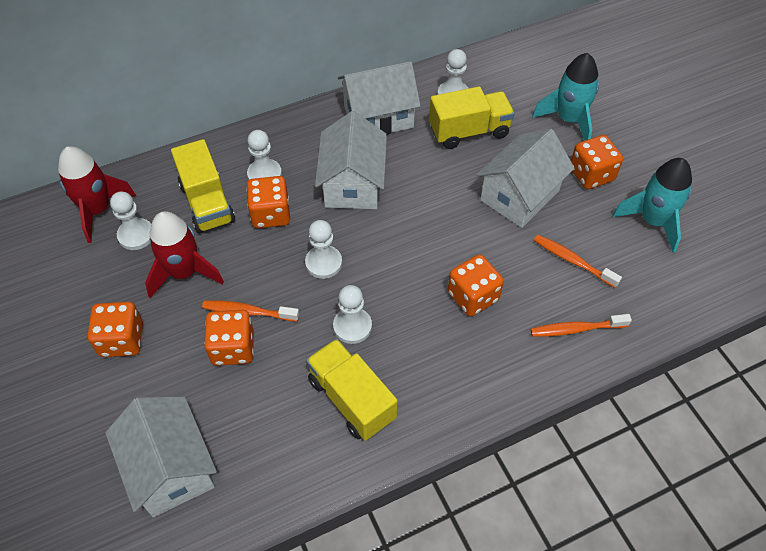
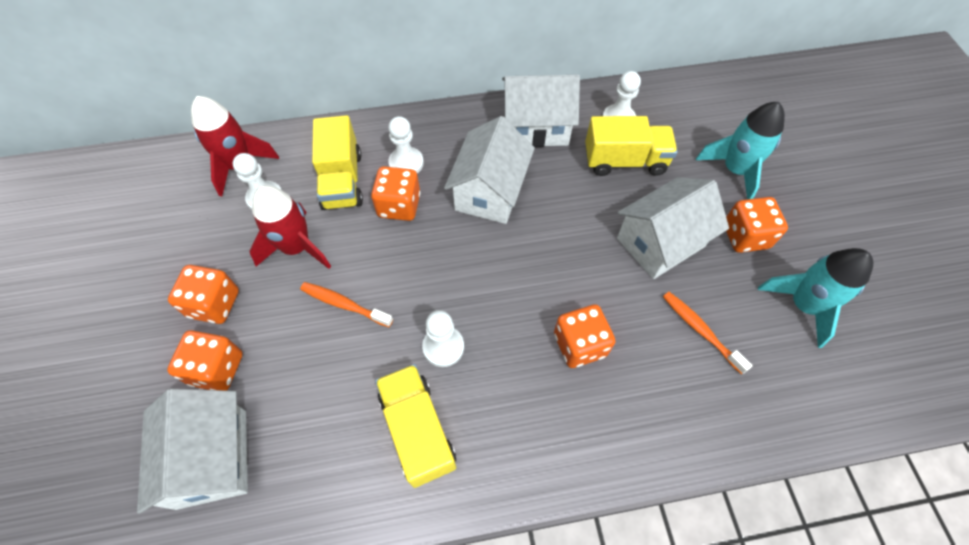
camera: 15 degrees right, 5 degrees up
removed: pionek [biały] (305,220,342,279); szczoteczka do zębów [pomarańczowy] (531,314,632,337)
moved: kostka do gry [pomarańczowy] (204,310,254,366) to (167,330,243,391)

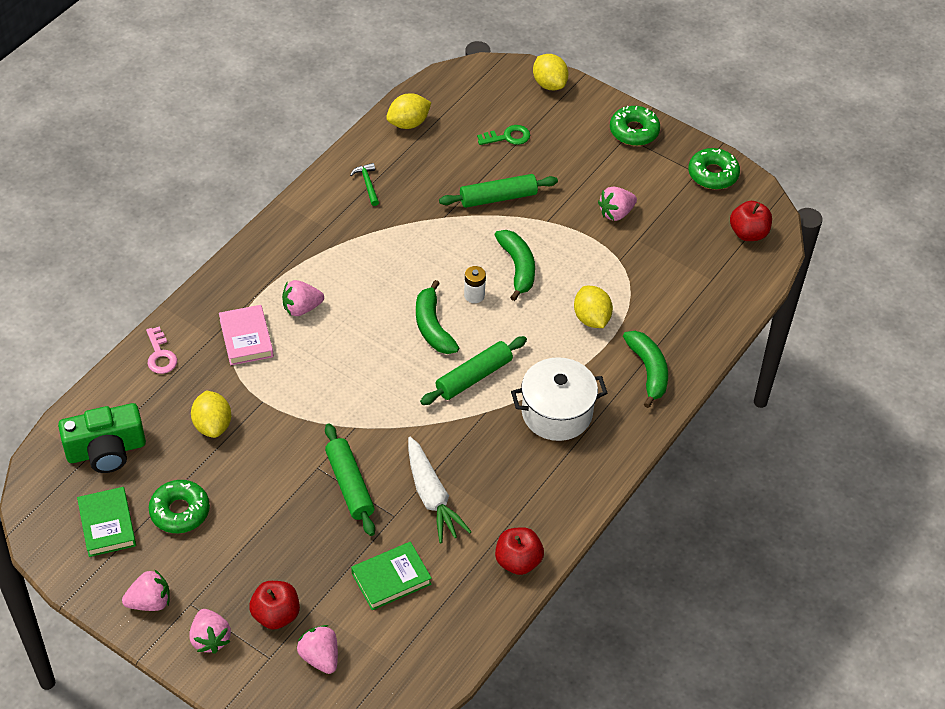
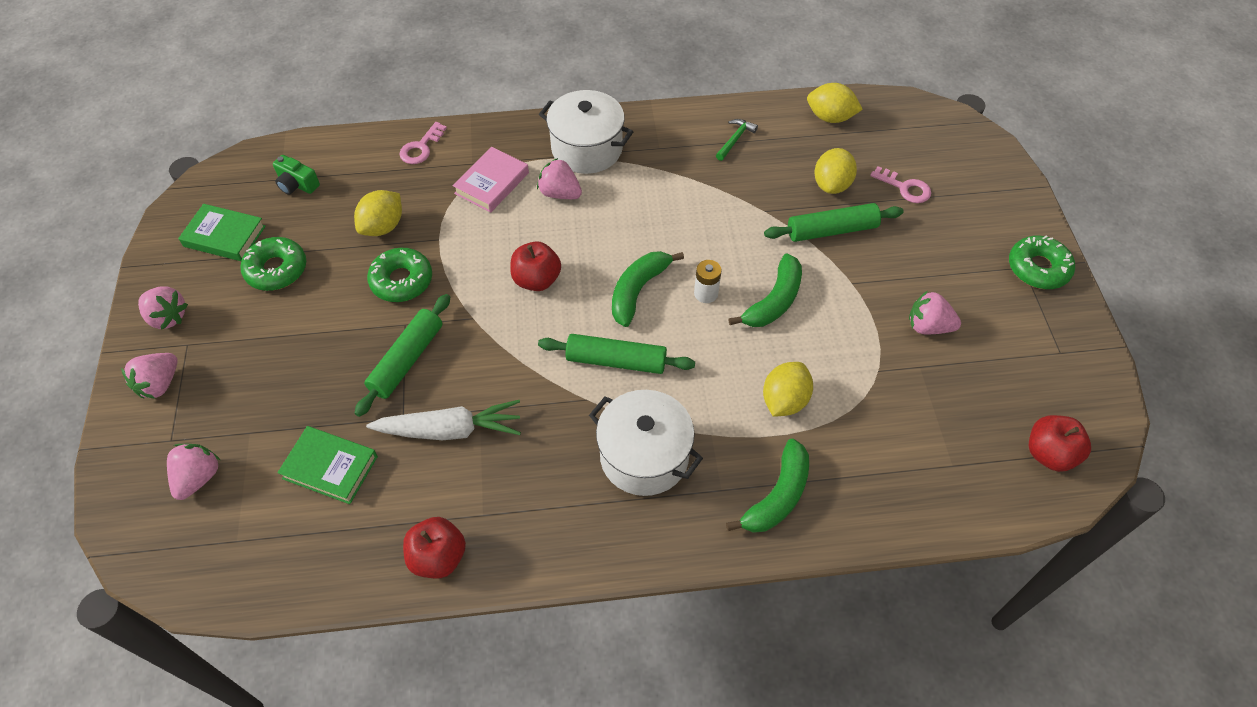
camera: 50 degrees right, 5 degrees up
added: garnek [biały] (539,90,633,174)
moved: donut [zielony] (688,148,740,189) to (367,248,432,302); jabłko [czerwony] (249,581,300,630) to (510,241,561,291); cytryna [żółty] (533,54,569,90) to (814,148,857,194)
recoloured: klucz [zielony] (477,125,530,145) to klucz [różowy] (870,166,931,203)
turned: książka [zielony] (77,487,136,557) = (178,204,266,261) 75 degrees clockwise; marchewka [biały] (408,437,471,543) = (366,400,521,440) 120 degrees counterclockwise; wałek do ciasta [zielony] (439,174,558,208) = (764,203,904,242) 45 degrees counterclockwise
resized: aparat fotograficzny [zielony] (58,403,146,473) = (273,155,320,195) x0.54

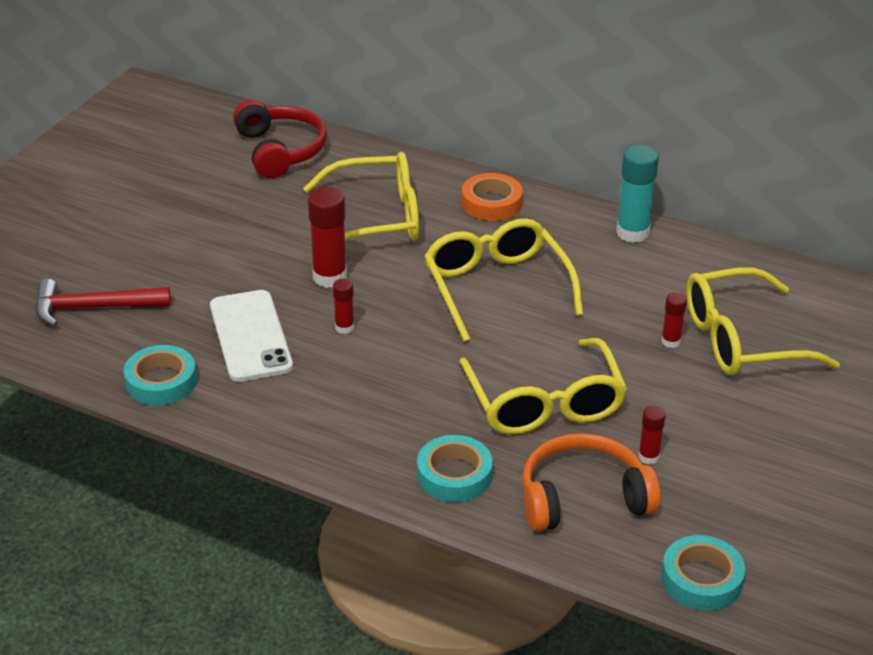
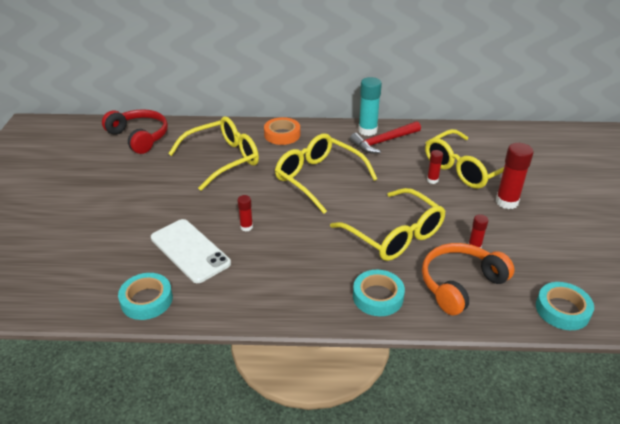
camera: 25 degrees left, 0 degrees up
moved: młotek [czerwony] (35,278,171,326) to (350,121,421,154); klej w sztyfcie [czerwony] (308,187,347,288) to (496,143,534,209)

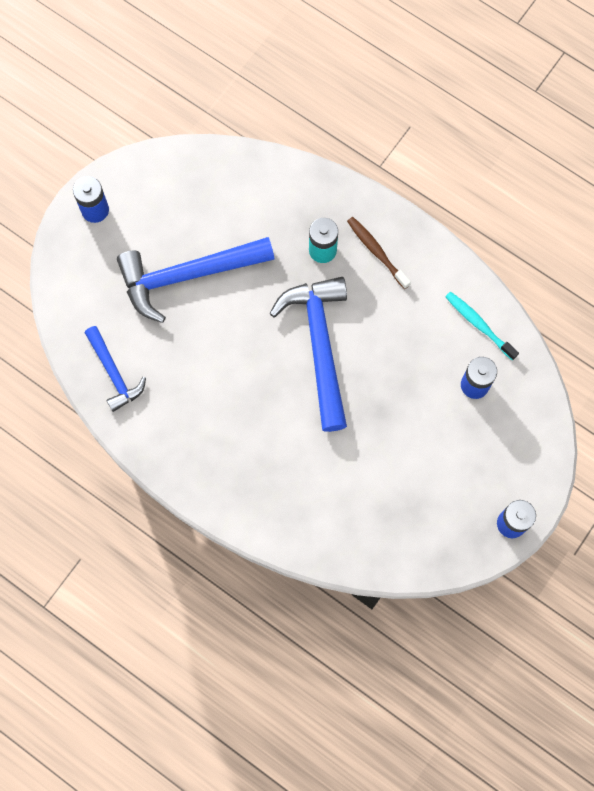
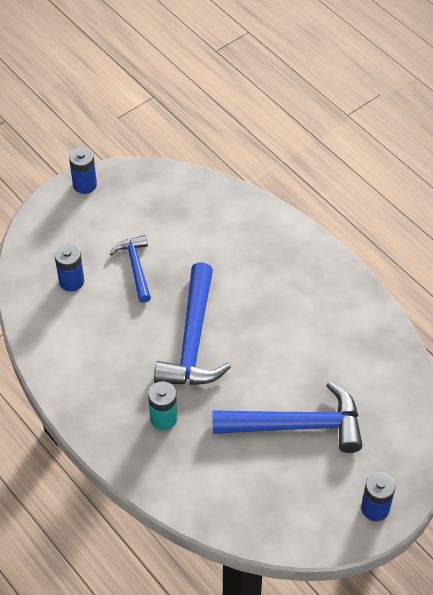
camera: 165 degrees left, 20 degrees down
removed: szczoteczka do zębów [brązowy] (347,217,411,289); szczoteczka do zębów [turkusowy] (445,292,519,360)
moved: młotek [niebieski] (85,326,146,412) to (110,235,151,303)

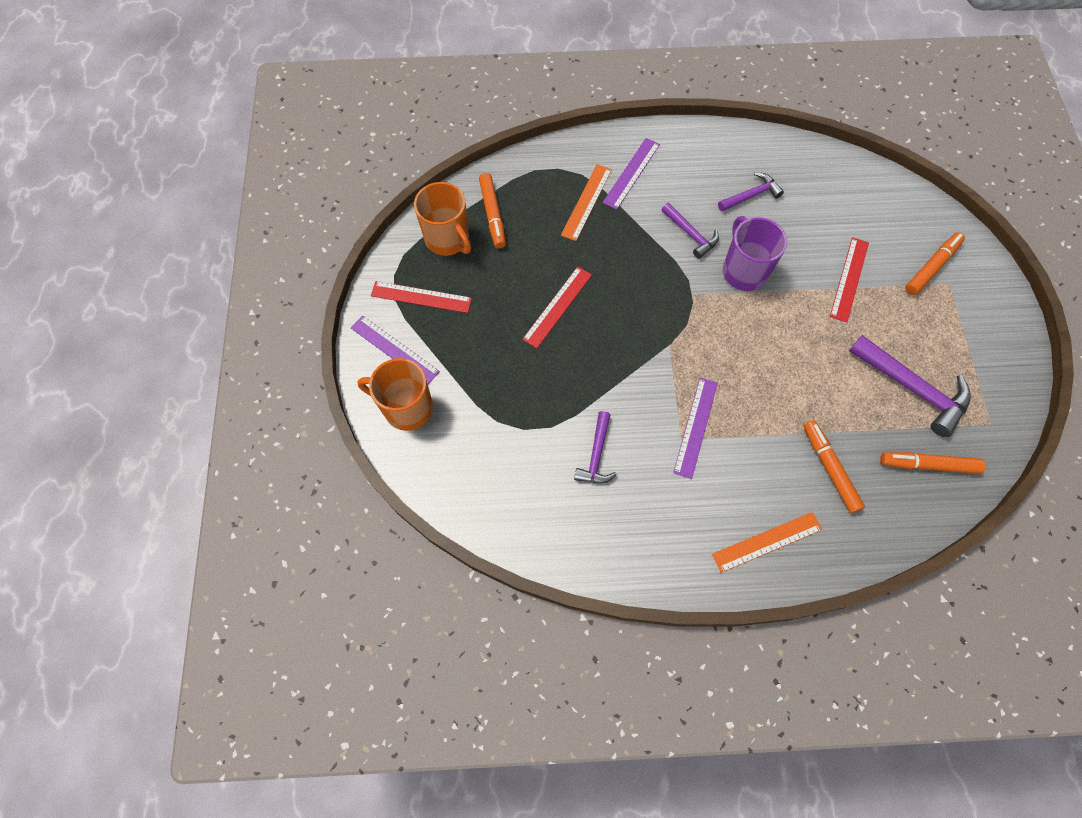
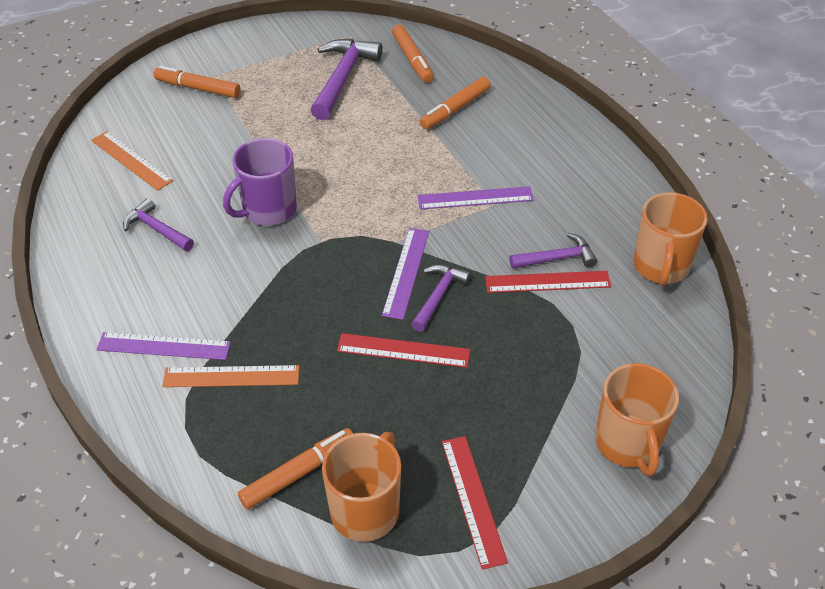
camera: 115 degrees left, 20 degrees down
added: kubek [pomarańczowy] (633,192,708,286)
moved: linijka [pomarańczowy] (712,512,822,573) to (91,131,173,191); linijka [fioletowy] (351,316,440,384) to (382,228,429,320); młotek [fioletowy] (662,203,719,259) to (411,264,471,332); linijka [czerwony] (830,237,869,322) to (485,271,611,293)

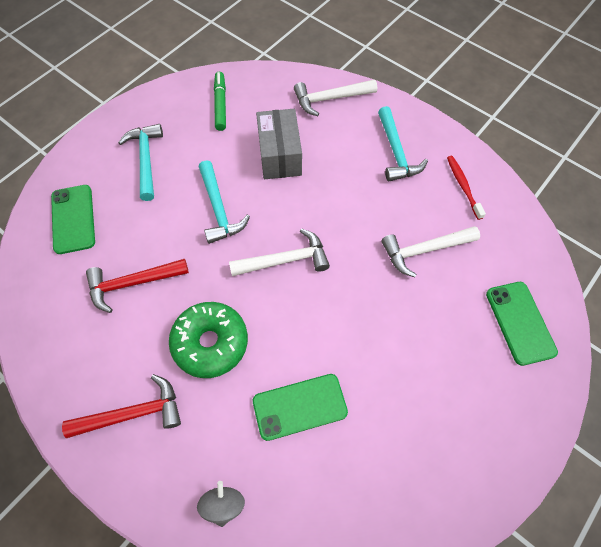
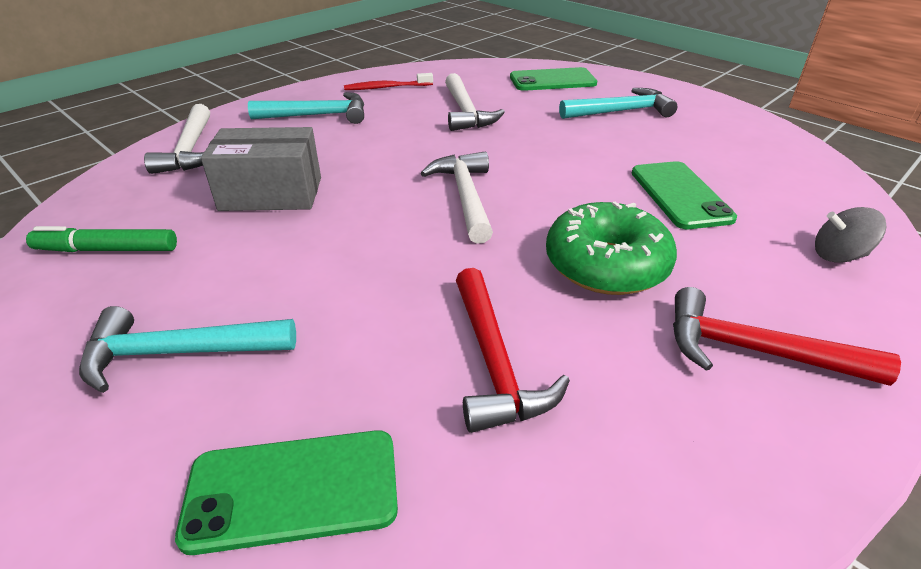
camera: 85 degrees left, 25 degrees down
moved: młotek [turkusowy] (199,160,250,244) to (559,88,678,119)
turned: młotek [czerwony] (62,374,181,438) = (673,287,901,386) 60 degrees counterclockwise

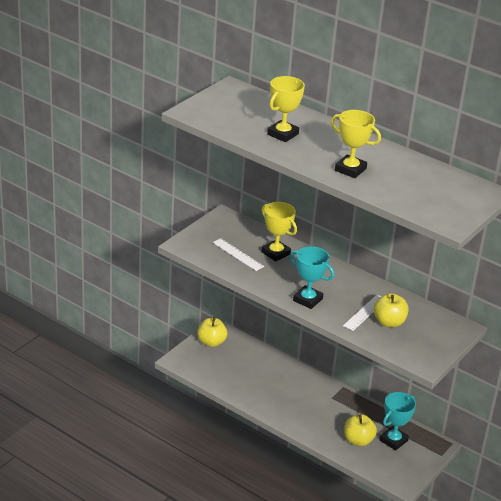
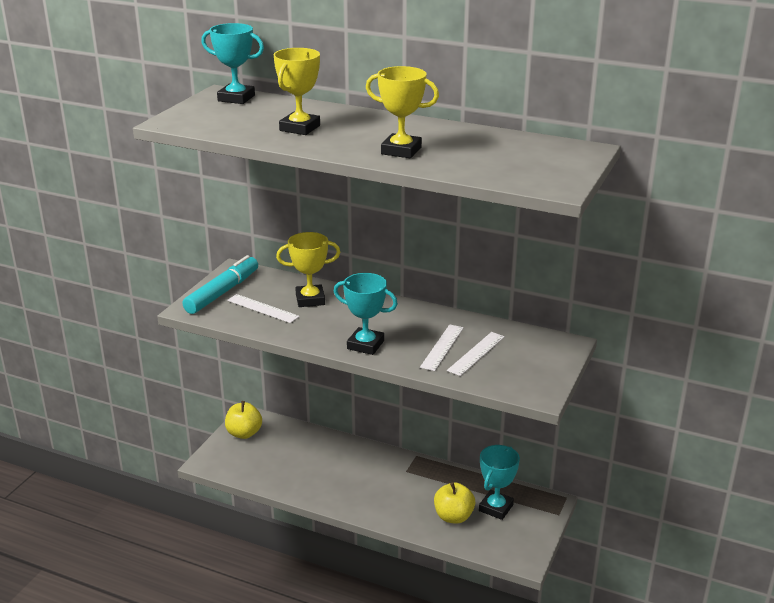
camera: 10 degrees left, 5 degrees down
added: flamaster [turkusowy] (183,255,258,314); puchar [turkusowy] (201,23,264,104)
replaced: jabłko [żółty] (373,293,408,327) to linijka [biały] (447,332,505,376)
turned: puchar [żółty] (262,202,297,262) = (276,232,340,307) 45 degrees counterclockwise

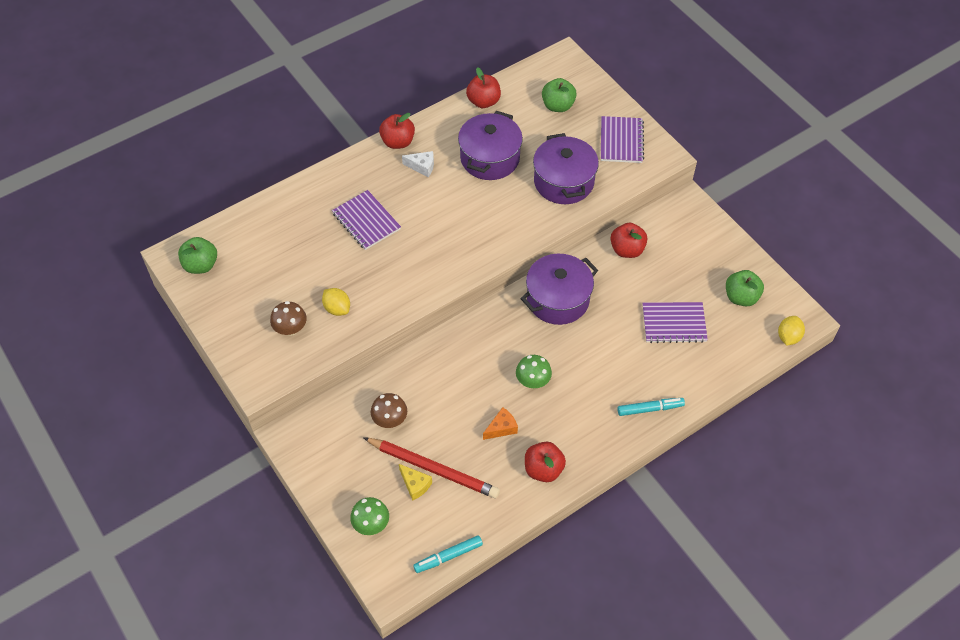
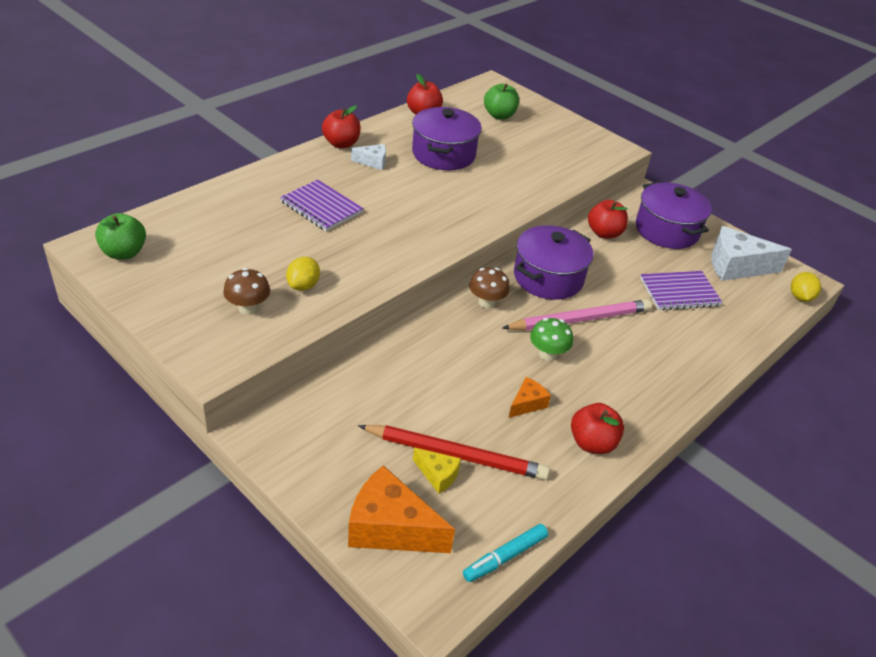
camera: 15 degrees left, 15 degrees down
removed: zeszyt [fioletowy] (601,116,644,163); flamaster [turkusowy] (617,398,685,416)
added: ołówek [różowy] (502,299,652,331)
moved: grzyb [brązowy] (371,393,407,428) to (469,268,510,308); garnek [fioletowy] (533,133,599,204) to (636,182,712,249)
replaced: grzyb [zielony] (350,497,389,535) to ser [pomarańczowy] (348,465,455,553); jabłko [zielony] (726,270,764,306) to ser [biały] (712,226,792,281)
turned: cytryna [żółty] (322,288,350,316) = (286,257,320,291) 75 degrees clockwise

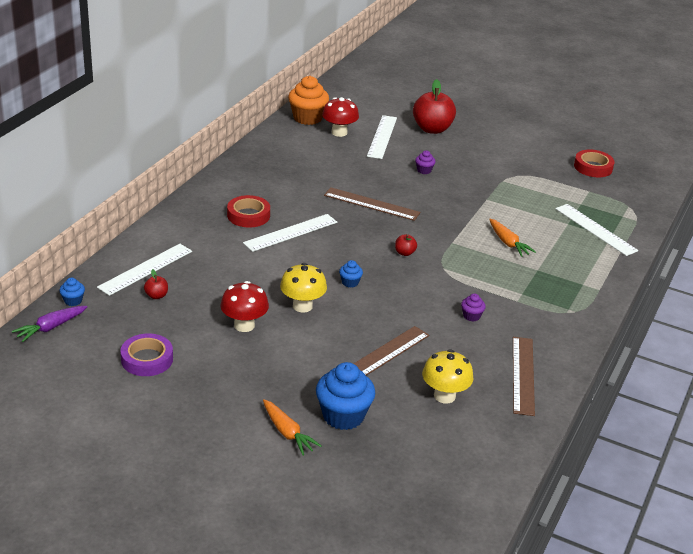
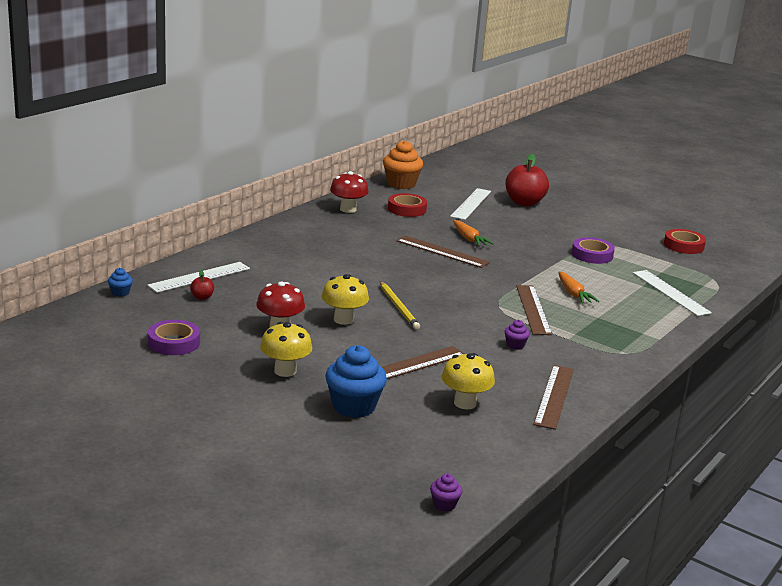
camera: 10 degrees right, 10 degrees down
removed: marchewka [fioletowy] (12,306,87,342); linijka [biały] (243,214,337,252); jabłko [czerwony] (395,234,417,256)
added: grzyb [żółty] (260,322,312,377); linijka [brązowy] (516,285,552,335); taśma klejąca [fioletowy] (572,237,615,264)
moved: grzyb [czerwony] (322,97,359,137) to (330,171,369,213); taśma klejąca [czerwony] (227,195,270,227) to (388,193,427,217); muffinka [fioletowy] (415,150,435,174) to (430,474,462,511); marchewka [pomarańczowy] (263,399,322,456) to (453,220,494,246)
replaced: muffinka [niebieski] (339,260,363,288) to ołówek [żółty] (380,281,420,330)

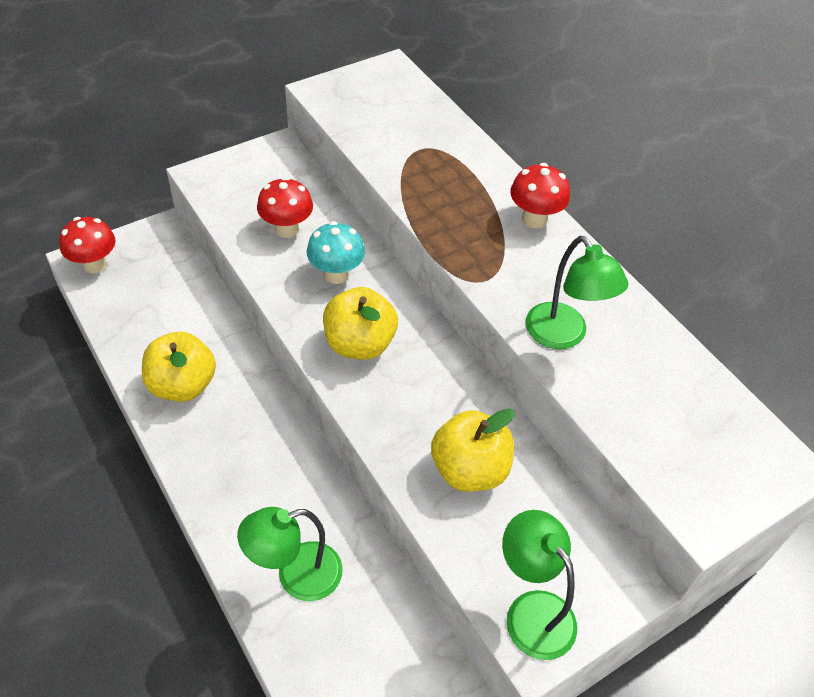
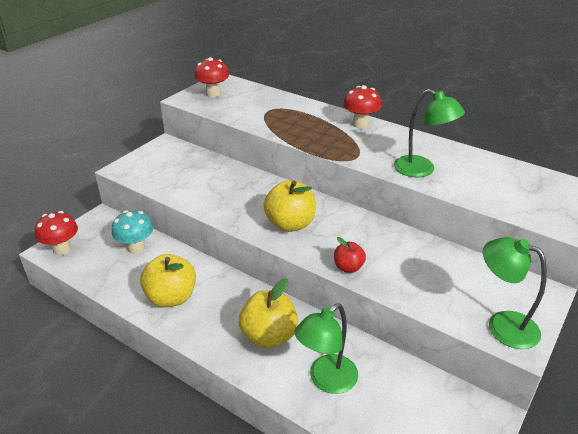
camera: 20 degrees left, 15 degrees down
added: jabłko [czerwony] (334,237,366,273)
moved: grzyb [turkusowy] (307,221,365,284) to (112,210,153,254); grzyb [czerwony] (257,177,313,238) to (194,57,229,97); jabłko [żółty] (431,408,515,492) to (239,278,298,349)

